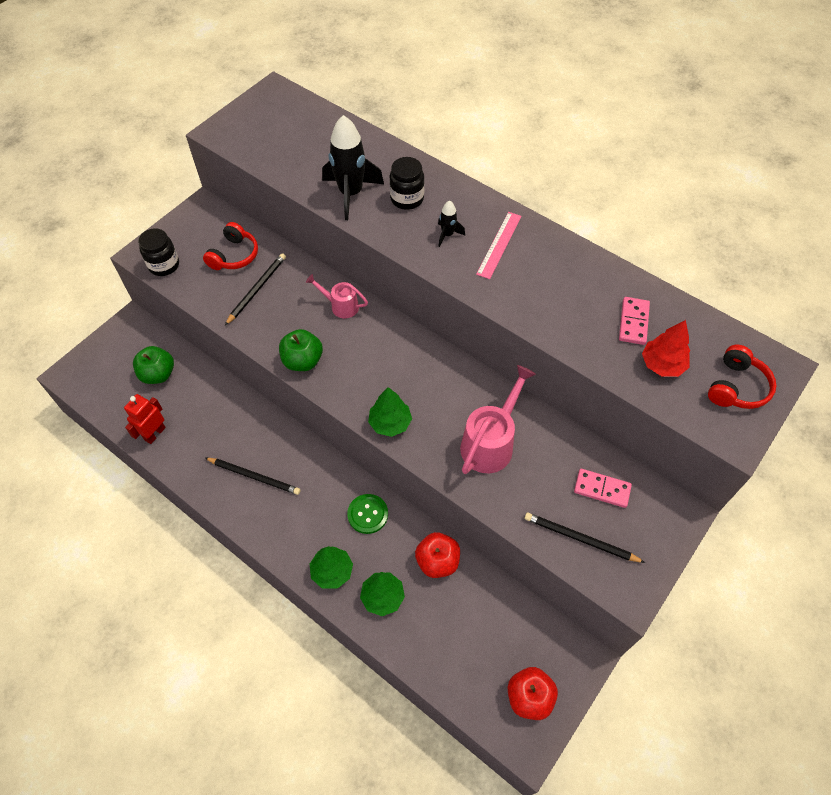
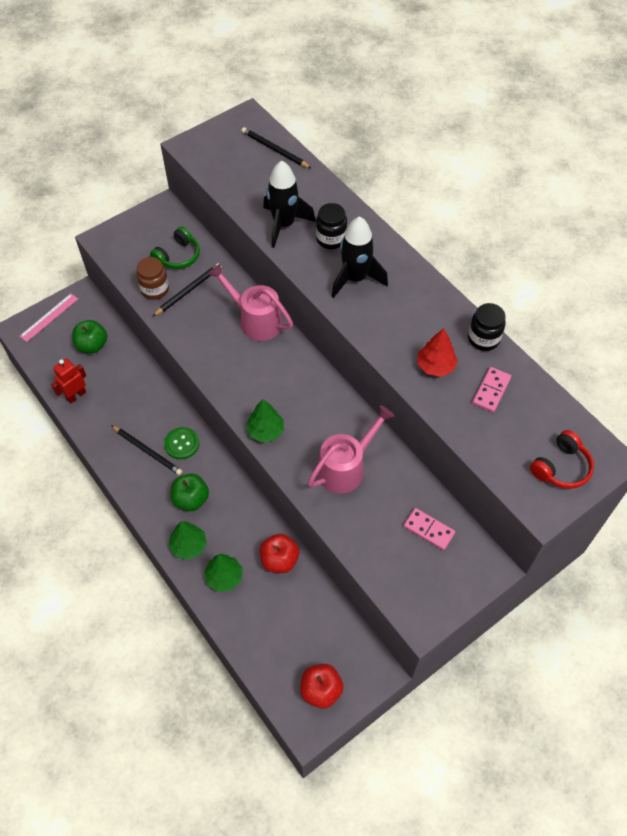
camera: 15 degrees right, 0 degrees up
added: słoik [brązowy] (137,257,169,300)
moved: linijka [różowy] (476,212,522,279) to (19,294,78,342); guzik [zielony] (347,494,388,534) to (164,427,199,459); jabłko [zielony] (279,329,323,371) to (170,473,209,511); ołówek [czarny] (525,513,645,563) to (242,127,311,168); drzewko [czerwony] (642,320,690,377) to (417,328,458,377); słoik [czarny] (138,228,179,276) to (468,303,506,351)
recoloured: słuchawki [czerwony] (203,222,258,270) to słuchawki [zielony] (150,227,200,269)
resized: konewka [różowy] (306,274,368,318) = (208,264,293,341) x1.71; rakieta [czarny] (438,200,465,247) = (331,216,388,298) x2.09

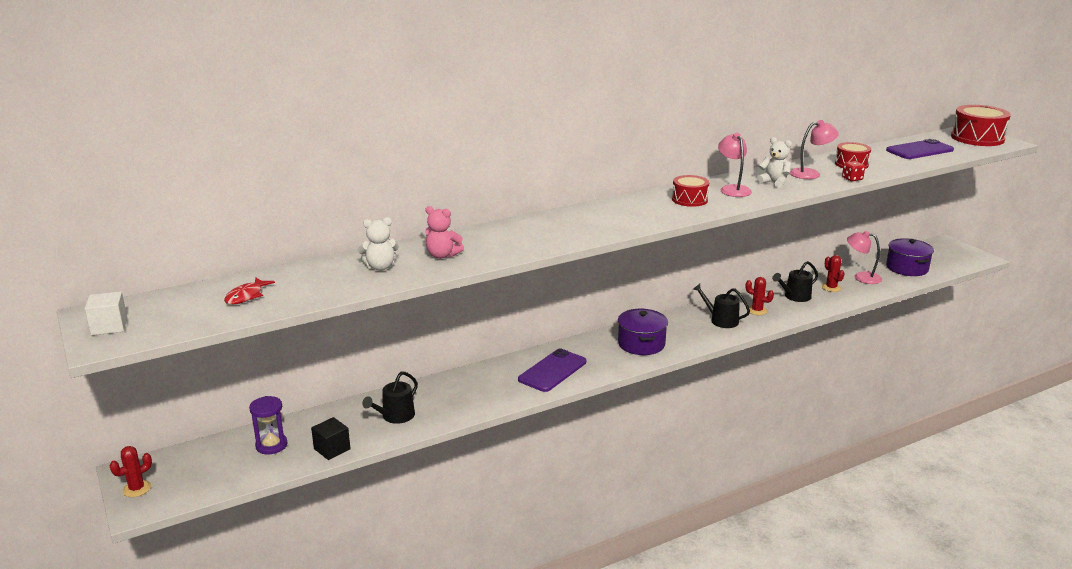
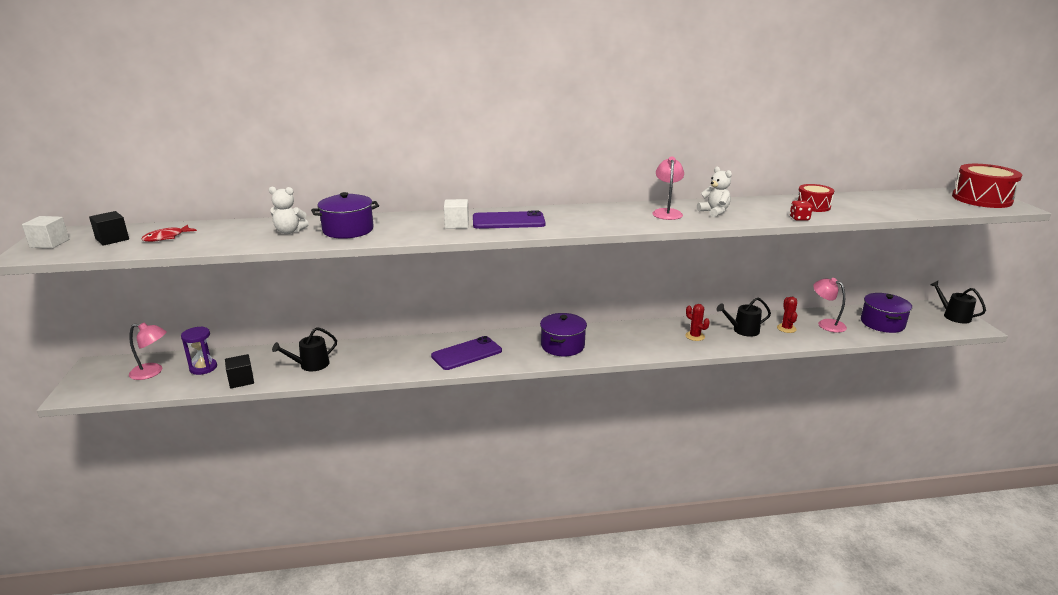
camera: 20 degrees right, 0 degrees up
removed: kaktus [czerwony] (110,446,152,497); bęben [czerwony] (672,175,709,207)
added: sześcian [czarny] (89,211,129,246); sześcian [biały] (444,199,469,229)
moved: lampka [różowy] (790,120,839,179) to (129,322,167,380); telefon [fioletowy] (886,139,954,159) to (473,210,546,229); konewka [czarny] (693,284,750,328) to (931,281,986,323)
replaced: miś [różowy] (425,206,464,259) to garnek [fioletowy] (311,192,379,239)

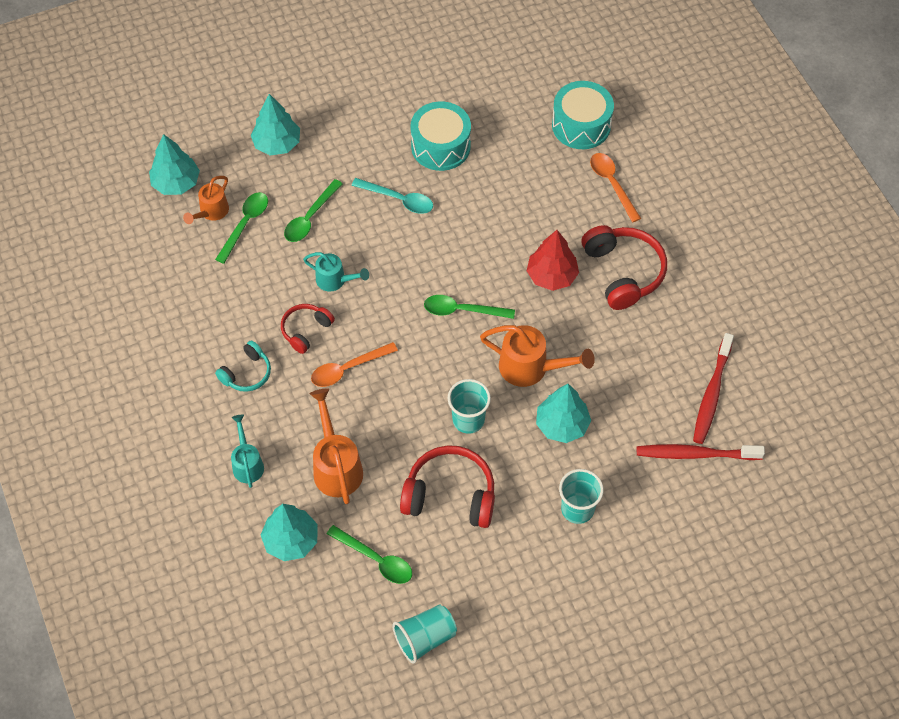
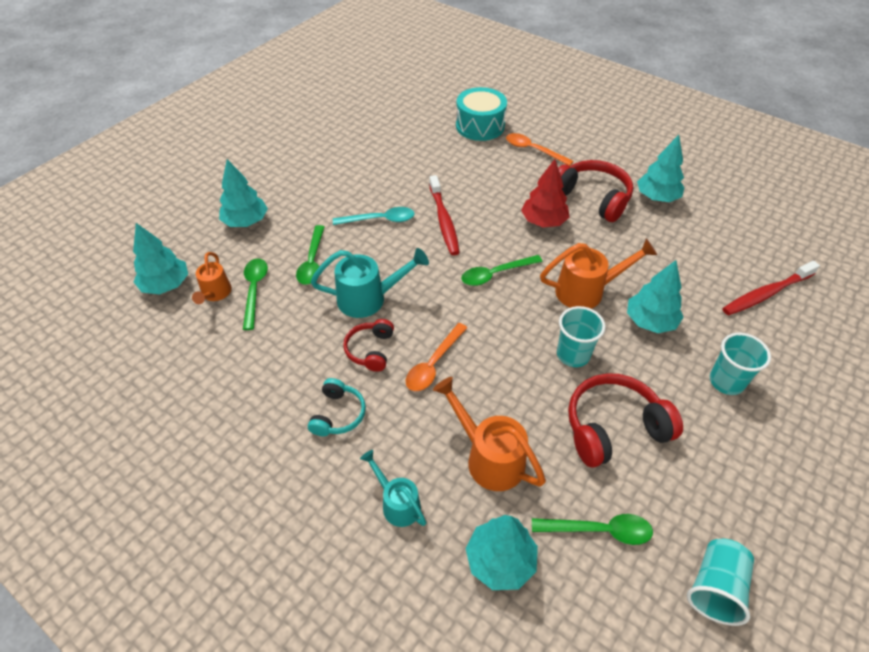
camera: 30 degrees left, 10 degrees down
removed: bęben [turkusowy] (411,101,471,171)
added: drzewko [turkusowy] (637,135,685,202)
moved: szczoteczka do zębów [czerwony] (693,333,734,444) to (429,175,460,255)
resized: konewka [turkusowy] (303,252,369,292) = (311,248,429,318) x1.58

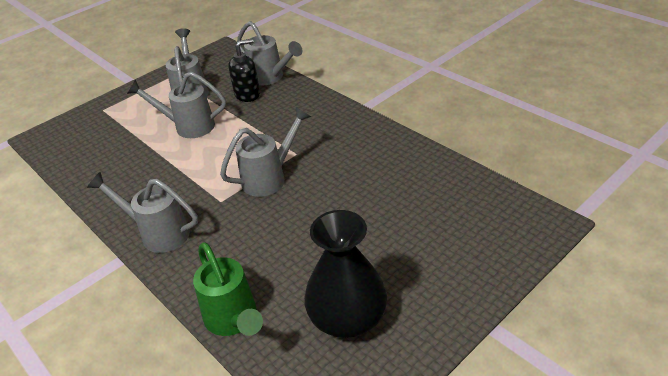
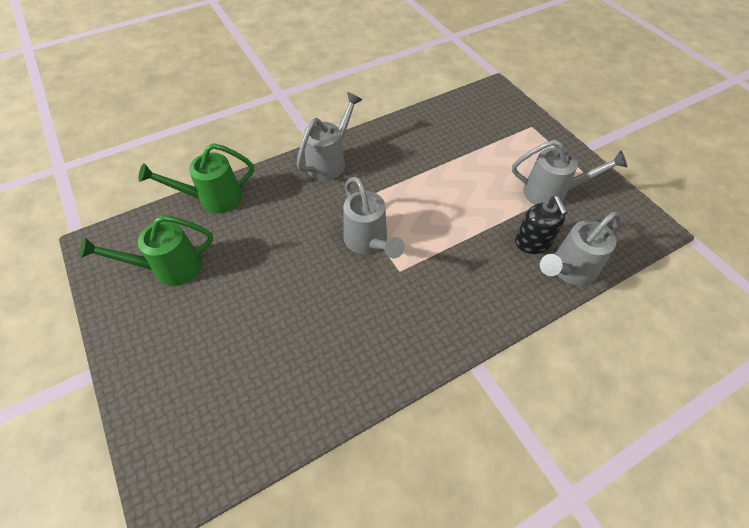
camera: 100 degrees right, 15 degrees up
removed: konewka [szary] (127,72,226,138)
replaced: wazon [czarny] (304,210,387,338) to konewka [zielony] (80,215,213,286)

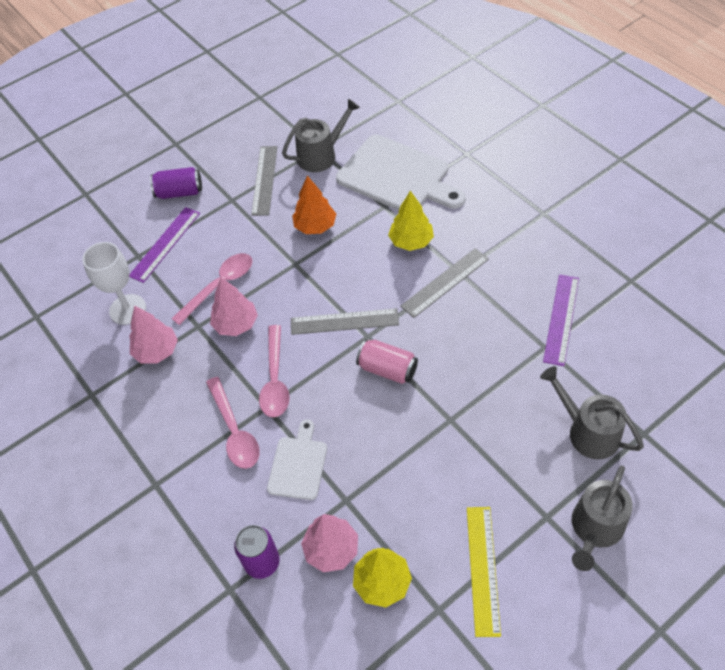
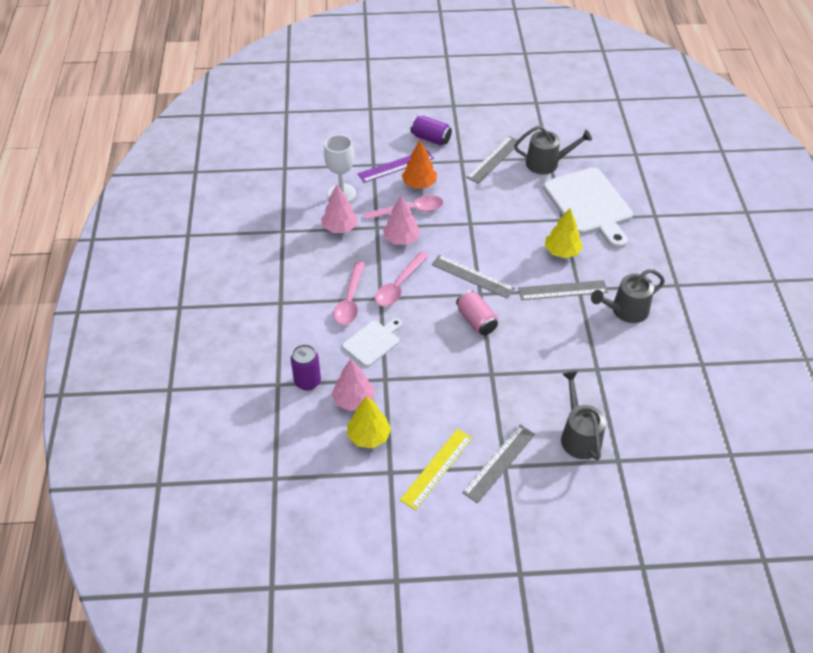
camera: 30 degrees right, 5 degrees down
removed: linijka [fioletowy] (543,274,579,366)
added: linijka [szary] (462,425,535,504)
moved: drzewko [pomarańczowy] (292,176,336,234) to (402,140,437,188); konewka [szary] (572,466,633,571) to (591,269,665,323)

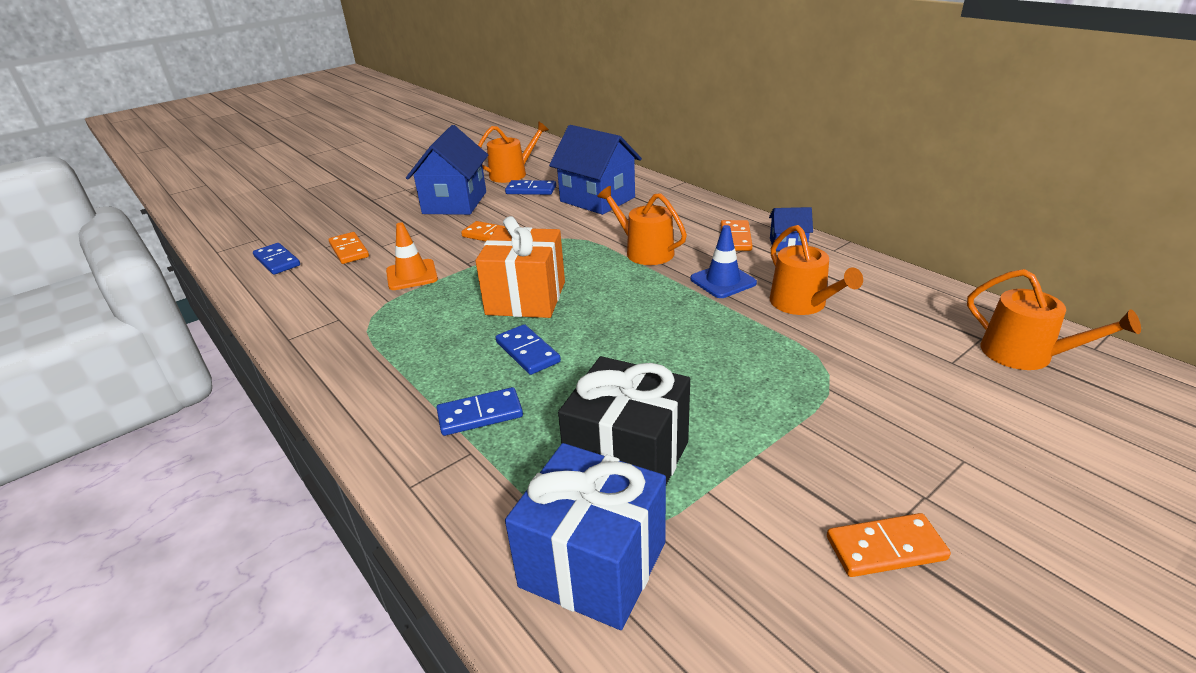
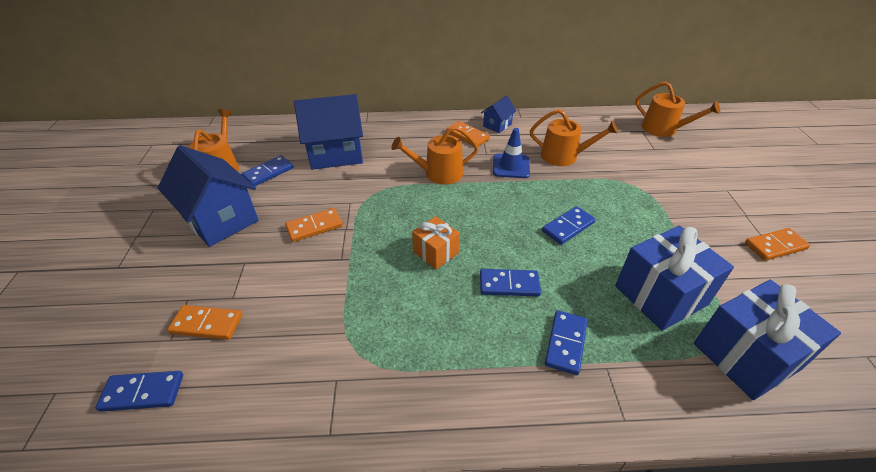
camera: 55 degrees left, 10 degrees up
removed: pachołek [pomarańczowy] (386,223,438,290)
added: kostka domina [niebieski] (542,206,596,245)
recoloured: prezent [czarny] (558,356,690,485) to prezent [niebieski] (615,226,734,331)
turned: konewka [pomarańczowy] (967,269,1141,370) = (635,82,720,137) 45 degrees clockwise; kostka domina [pomarańczowy] (827,513,951,577) = (745,228,810,261) 45 degrees clockwise
resized: prezent [pomarańczowy] (476,216,565,318) = (412,216,460,270) x0.56

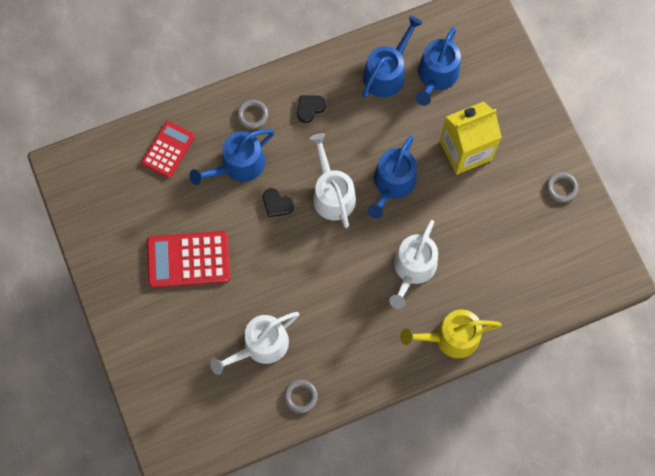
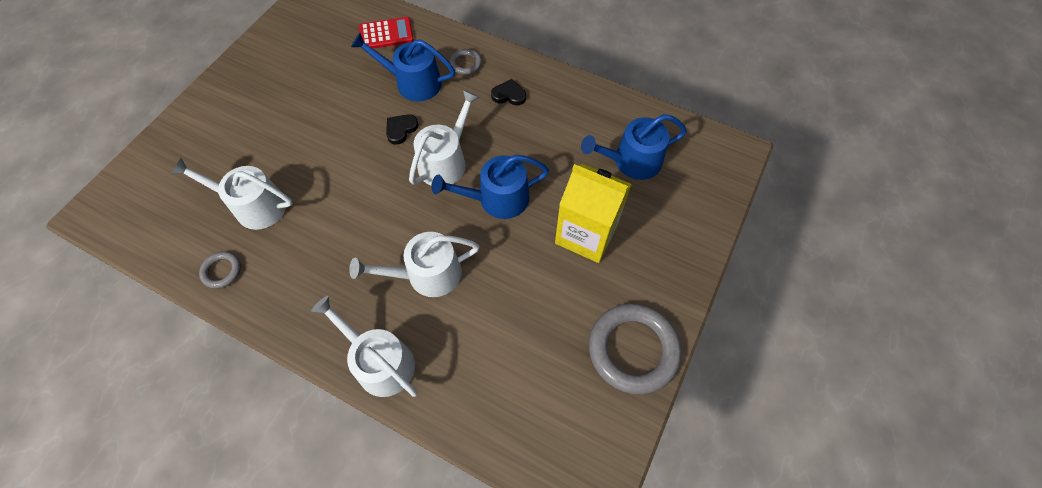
camera: 50 degrees right, 10 degrees down
removed: kalkulator [czerwony] (147,231,230,288); konewka [niebieski] (362,16,423,98)
recoloured: konewka [żółty] (400,309,501,358) to konewka [biały] (311,296,418,397)
turned: serce [czarny] (263,188,294,217) = (386,114,419,145) 45 degrees clockwise
resized: pierścień [szary] (546,172,578,203) = (589,303,681,394) x2.15

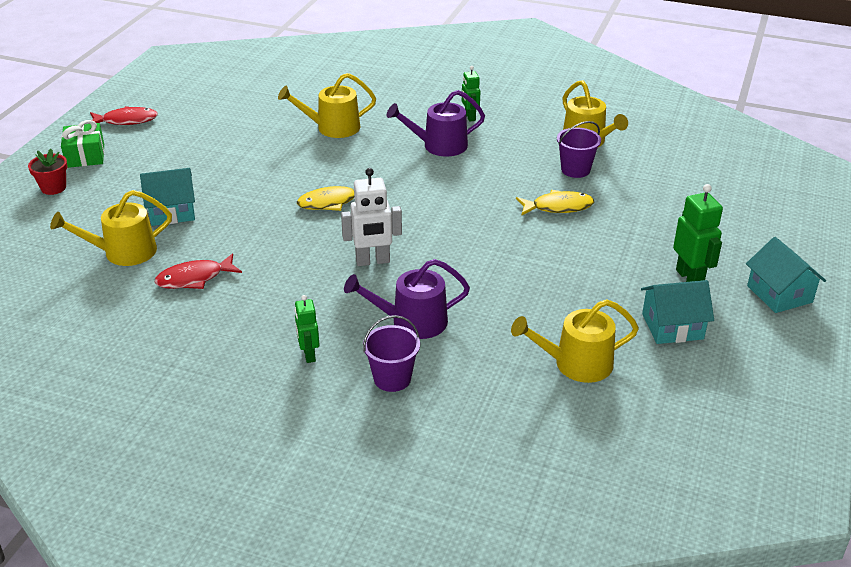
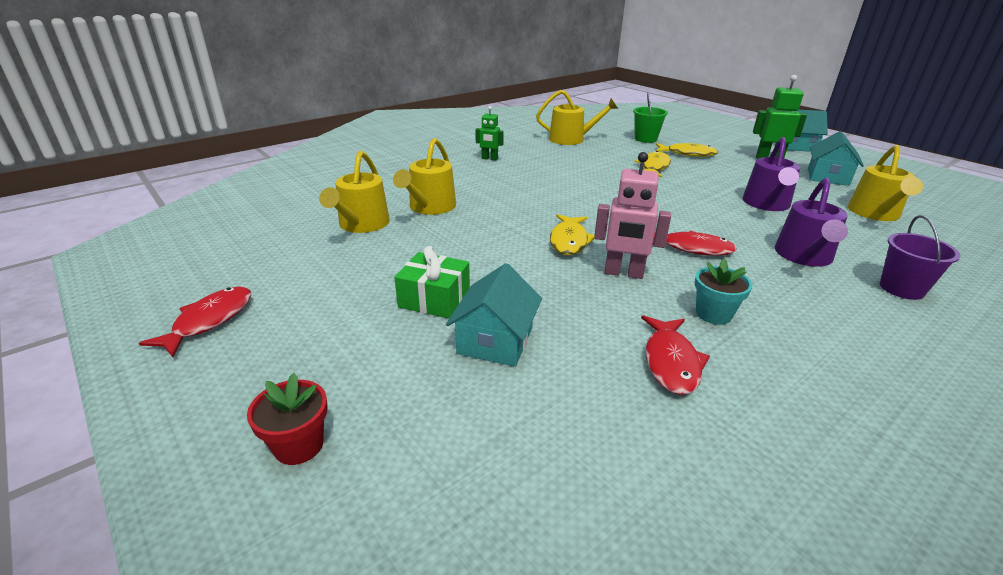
camera: 60 degrees left, 5 degrees down
removed: robot [zielony] (294,295,320,363); wiadro [fioletowy] (557,121,601,178)
added: robot [różowy] (594,152,671,279); wiadro [zielony] (633,93,668,143); ryba [żółty] (656,143,718,157); doniczka [turkusowy] (695,259,752,325)
moved: konewka [żółty] (50,190,172,266) to (319,151,390,233); prezent [zielony] (61,120,104,168) to (394,246,470,319); konewka [fioletowy] (386,90,485,157) to (742,137,800,211)
replaced: robot [biały] (341,168,402,266) to ryba [czerwony] (652,231,737,256)

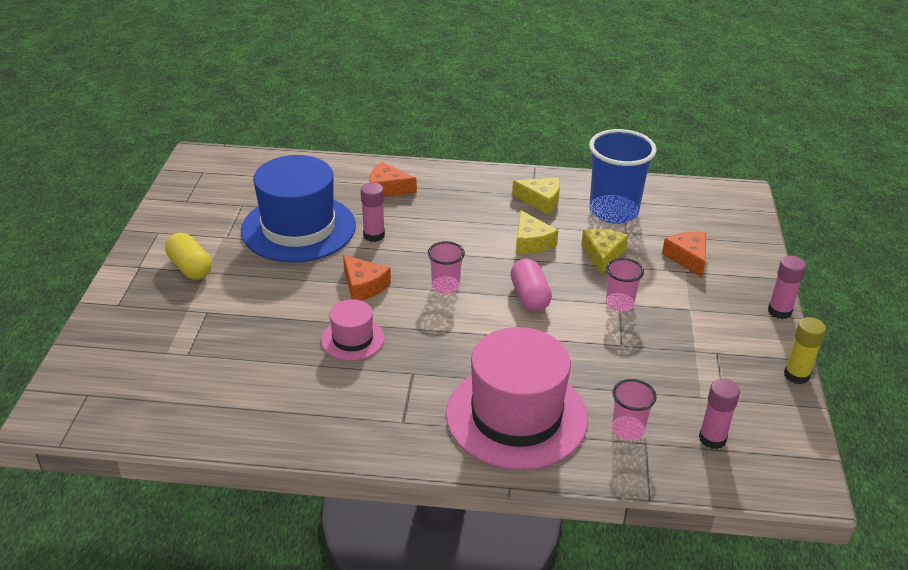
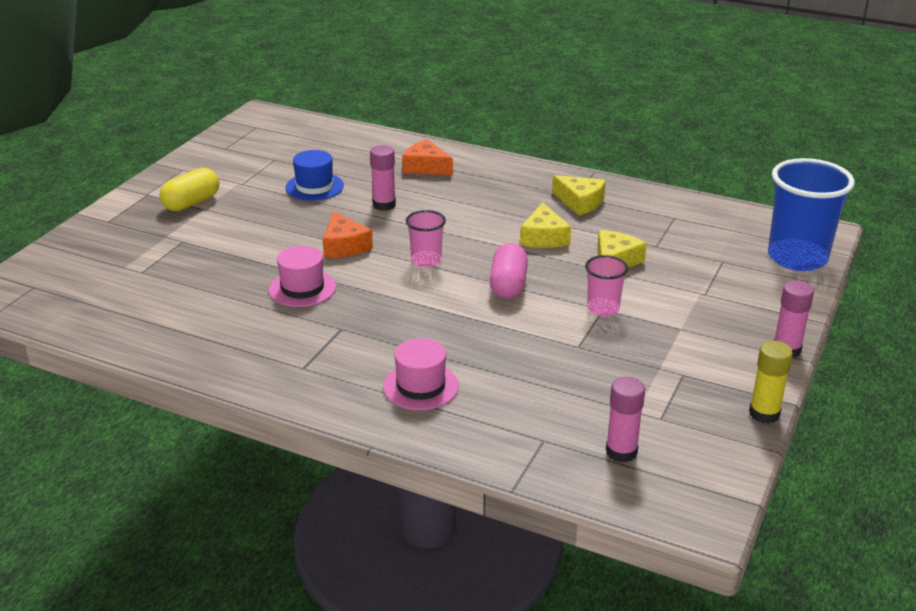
camera: 20 degrees right, 5 degrees down
removed: szklanka [różowy] (612,379,657,440); ser [pomarańczowy] (662,232,706,277)
moved: szklanka [niebieski] (589,129,657,224) to (768,158,855,271)
turned: kapsułka [żółty] (165,233,212,280) = (159,168,219,211) 60 degrees clockwise
resized: kapelusz [niebieski] (241,155,356,263) = (286,150,344,201) x0.48; kapelusz [różowy] (446,327,588,470) = (383,338,459,410) x0.48

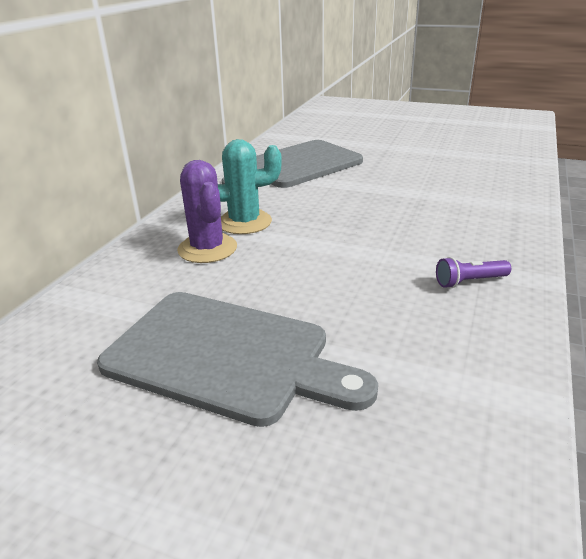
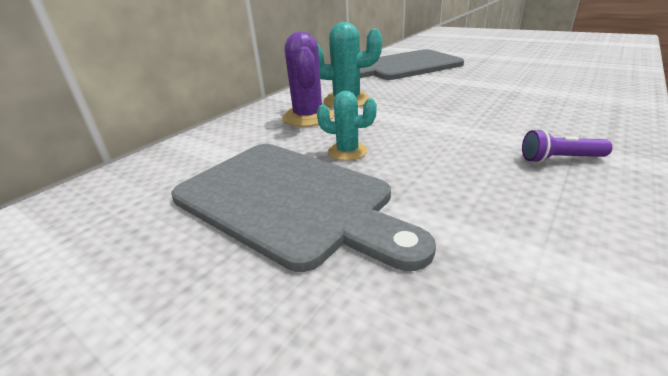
camera: 15 degrees right, 0 degrees up
added: kaktus [turkusowy] (317,91,377,161)

